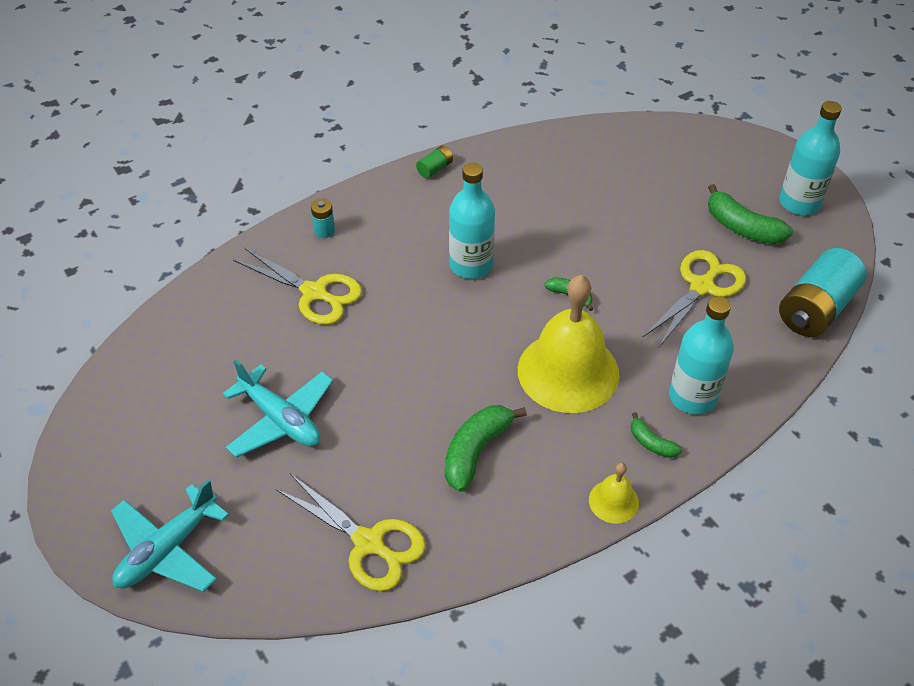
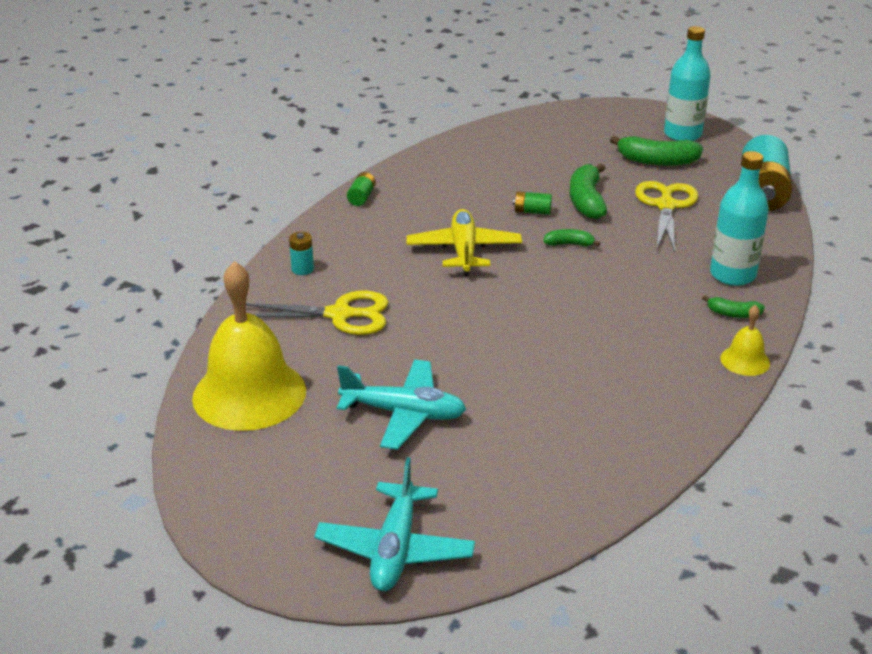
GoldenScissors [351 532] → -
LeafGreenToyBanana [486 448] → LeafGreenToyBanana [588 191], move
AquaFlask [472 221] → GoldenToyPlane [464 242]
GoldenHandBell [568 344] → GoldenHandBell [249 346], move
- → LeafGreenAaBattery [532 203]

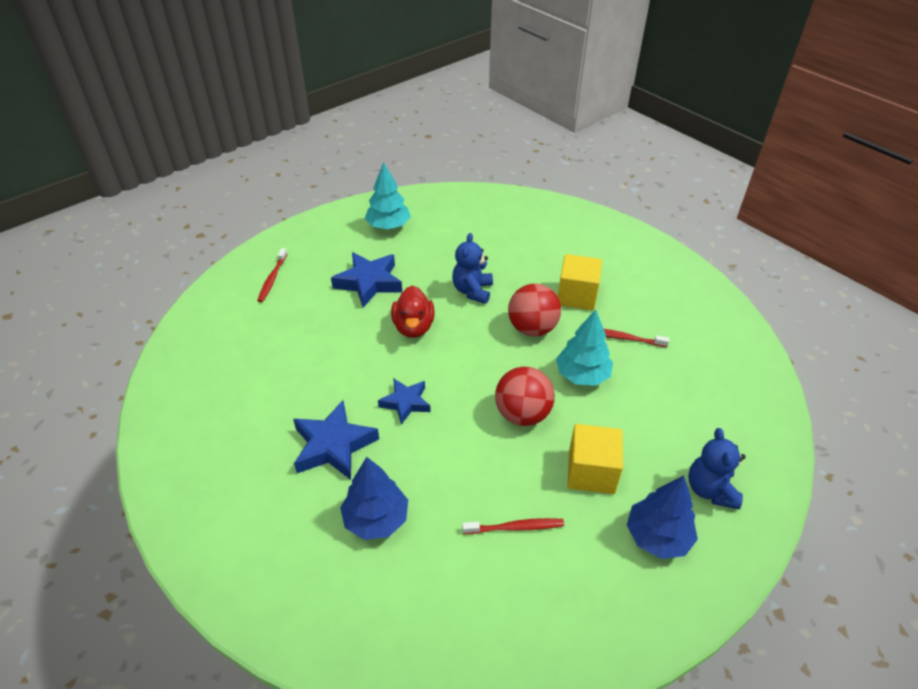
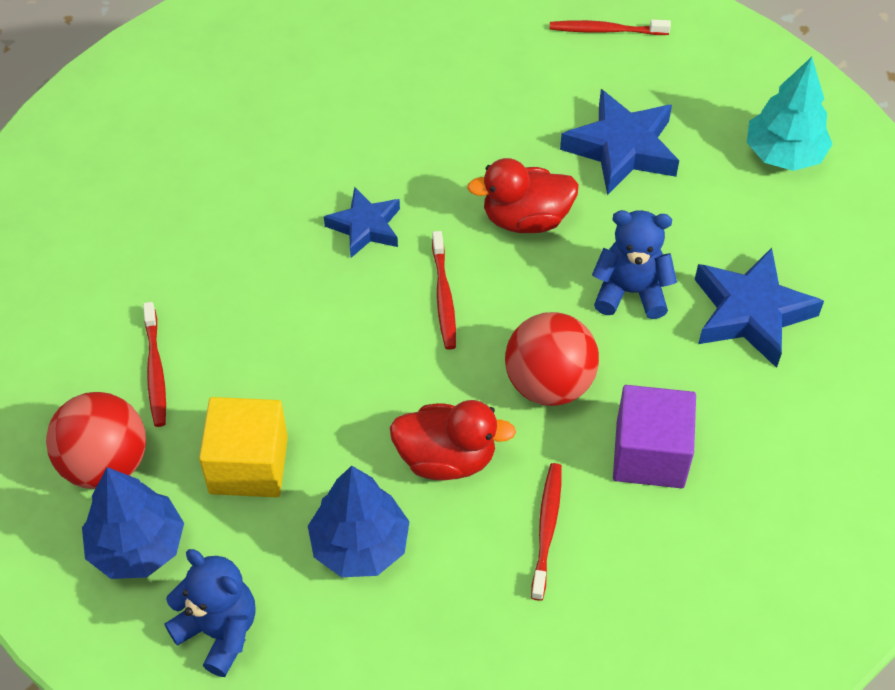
BlueStar [336 440] → BlueStar [759 308], move
BlueFirTree [374 498] → BlueFirTree [358 521], move
CrimsonPlayBall [525 396] → CrimsonPlayBall [96 440], move
AquaFirTree [584 347] → CrimsonRubberDuck [453 440]
GoldenBlock [580 282] → RoyalPurpleBlock [654 436]
BlueStuffedBear [717 468] → BlueStuffedBear [210 613], 45 degrees clockwise
- → CrimsonDentalBrush [444 290]

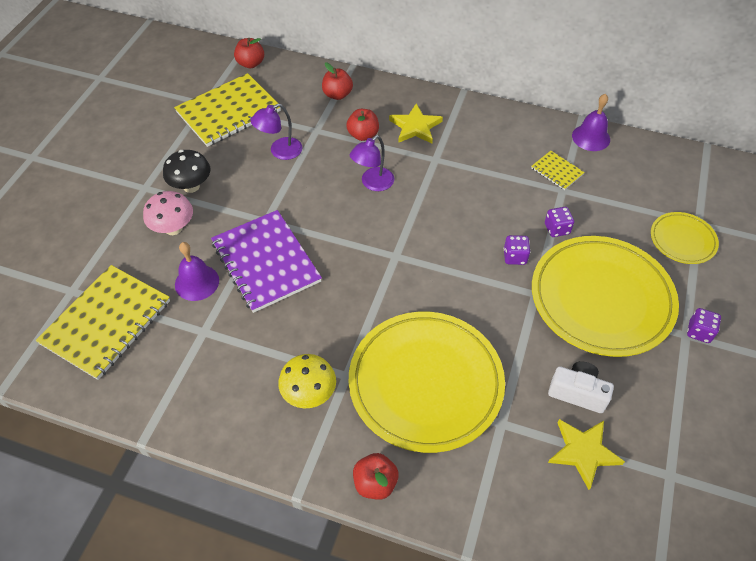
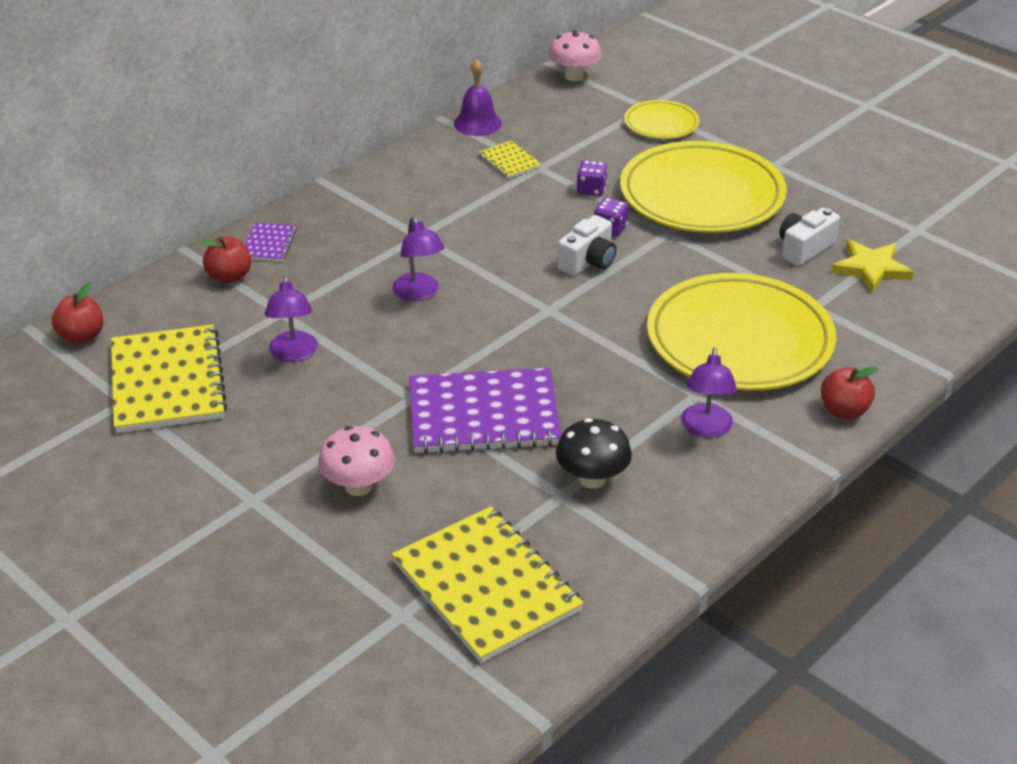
EbonyFungus [186 171] → EbonyFungus [594 453], move
RoyalPurpleHandBell [197 271] → -
GoldenFungus [307 381] → RoyalPurpleLamp [709 393]
CrimsonApple [363 125] → -
GoldenStar [416 123] → -
GoldenExerciseBook [558 170] → GoldenExerciseBook [509 160], 75 degrees clockwise
RoyalPurpleDie [704 325] → -
- → RoyalPurpleExerciseBook [271 242]
- → PinkFungus [575 55]
- → WhitePhotoCamera [586 245]

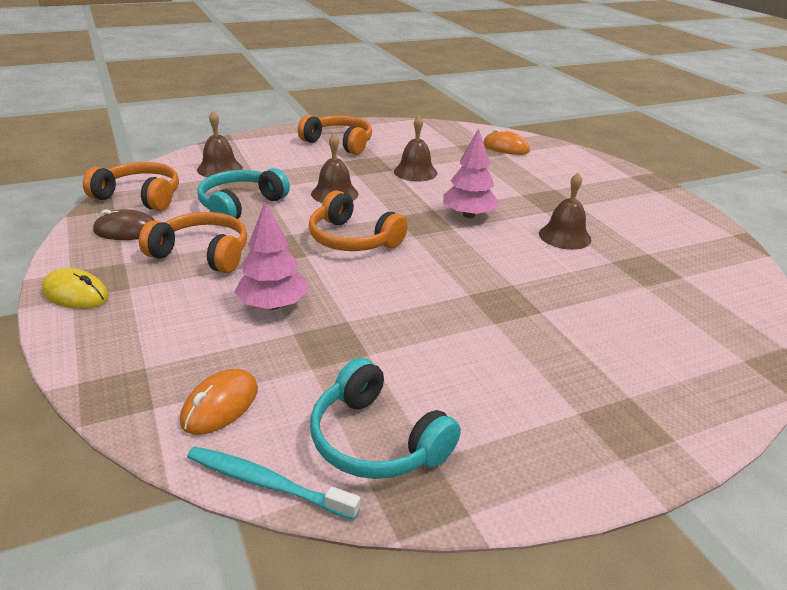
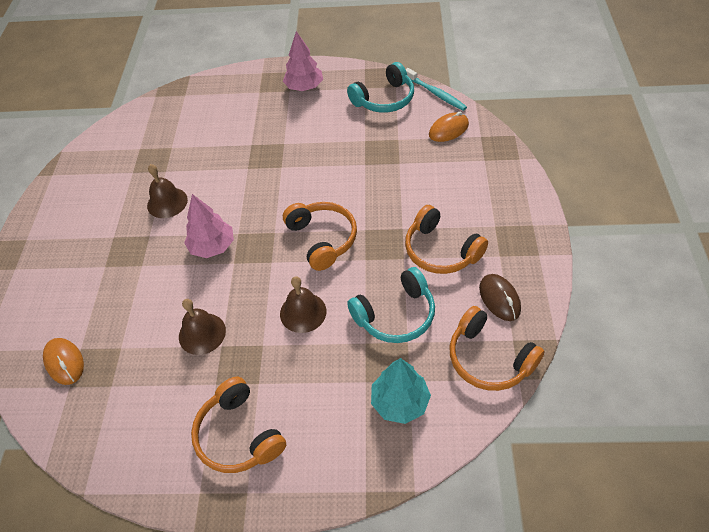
GoldenMouse [75 288] → -
DarkBrownMouse [124 224] → DarkBrownMouse [500 297], 45 degrees clockwise
DarkBrownHandBell [220 144] → AquaFirTree [401 391]
PinkFirTree [271 256] → PinkFirTree [303 61], move
AquaOverEarHeadphones [385 418] → AquaOverEarHeadphones [380 87], 75 degrees clockwise

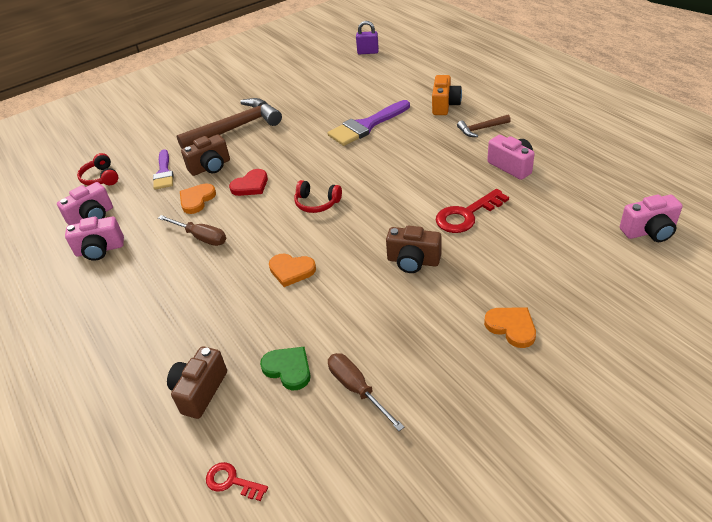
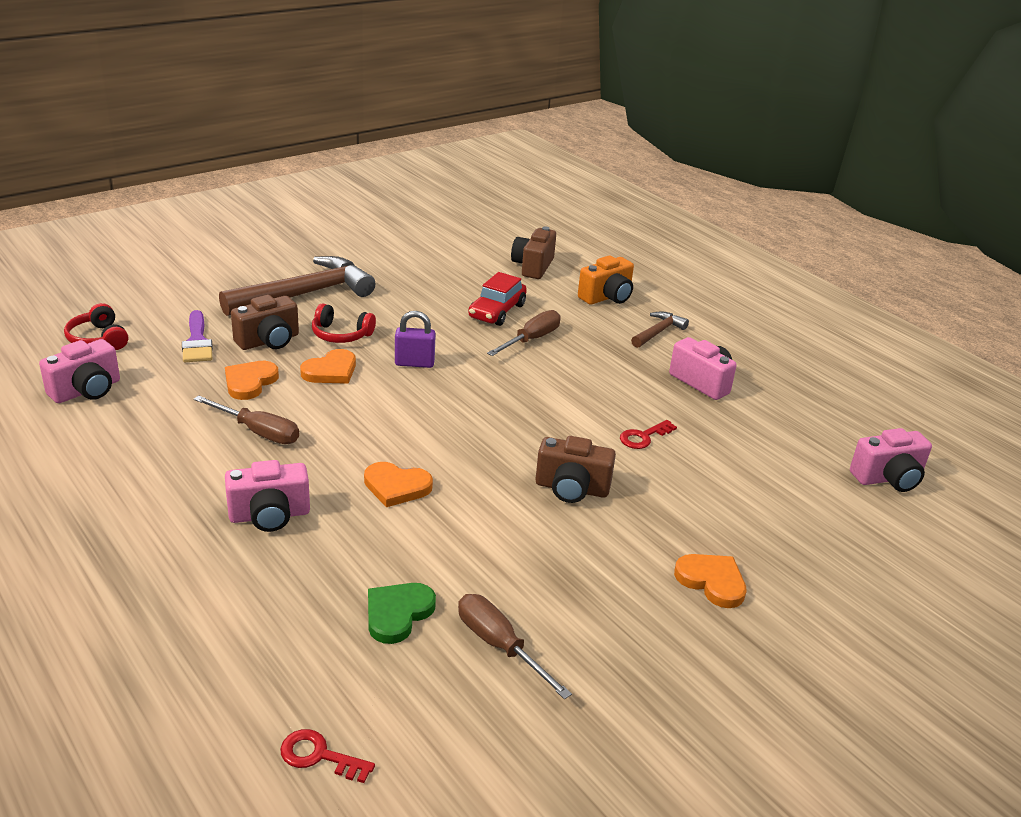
PinkPhotoCamera [94 239] → PinkPhotoCamera [267 496], move
DarkBrownPhotoCamera [197 382] → DarkBrownPhotoCamera [533 252], move
CrimsonLoveHeart [248 182] → BrightOrangeLoveHeart [328 366]
LeafGreenLoveHeart [285 368] → LeafGreenLoveHeart [402 613], 90 degrees counterclockwise
CrimsonOverEarHeadphones [318 196] → CrimsonOverEarHeadphones [344 323], move
RoyalPurplePaintBrush [368 123] → CrimsonToyCar [497 299]
RoyalPurpleLock [367 37] → RoyalPurpleLock [415 339], move
BrightOrangePhotoCamera [447 95] → BrightOrangePhotoCamera [606 280], 45 degrees clockwise
CrimsonKey [472 211] → CrimsonKey [648 434], x0.57
DarkBrownHammer [484 126] → DarkBrownHammer [660 329], 150 degrees clockwise
- → DarkBrownHandScrewdriver [524 333]

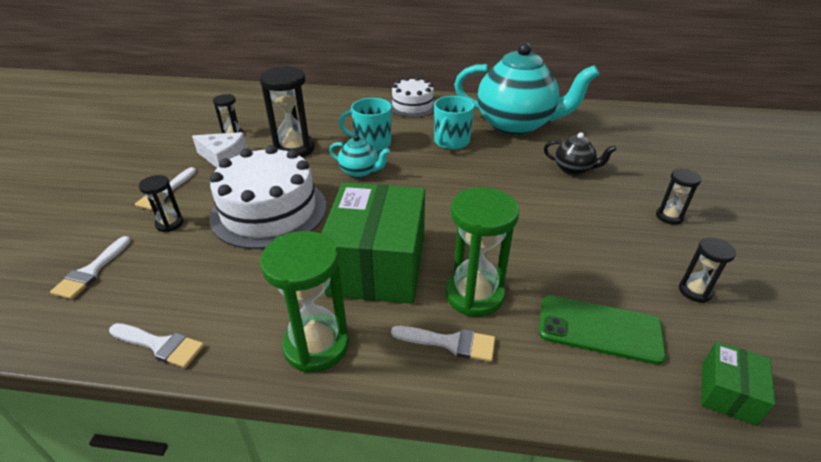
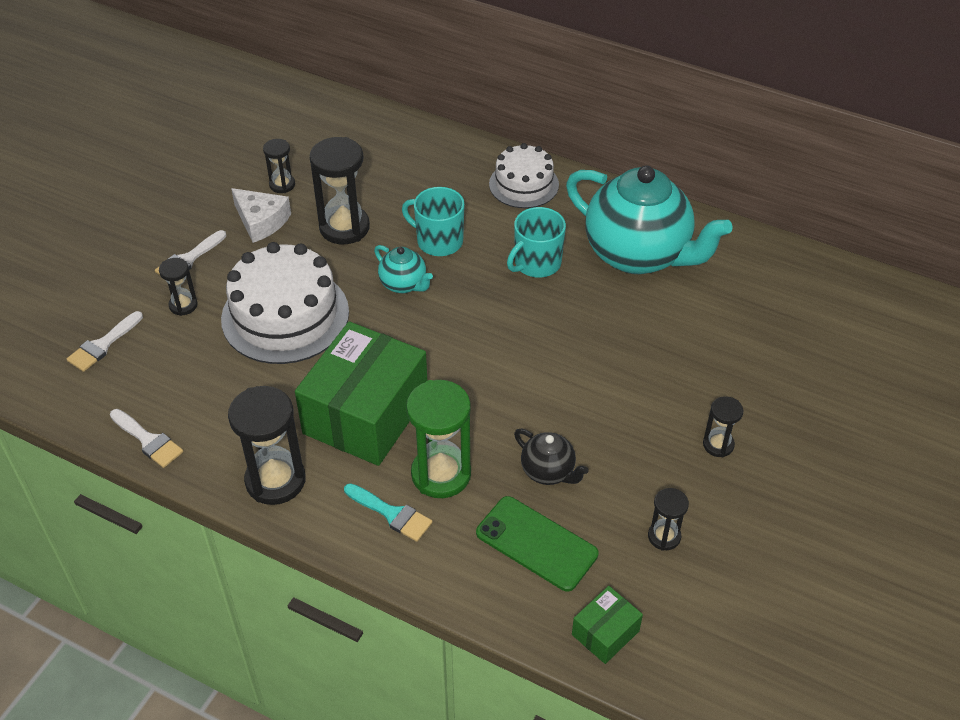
LeafGreenSandglass [304 302] → EbonySandglass [266 445]
WhitePaintBrush [443 344] → AquaPaintBrush [388 512]
EbonyChinaTeapot [580 154] → EbonyChinaTeapot [551 457], move

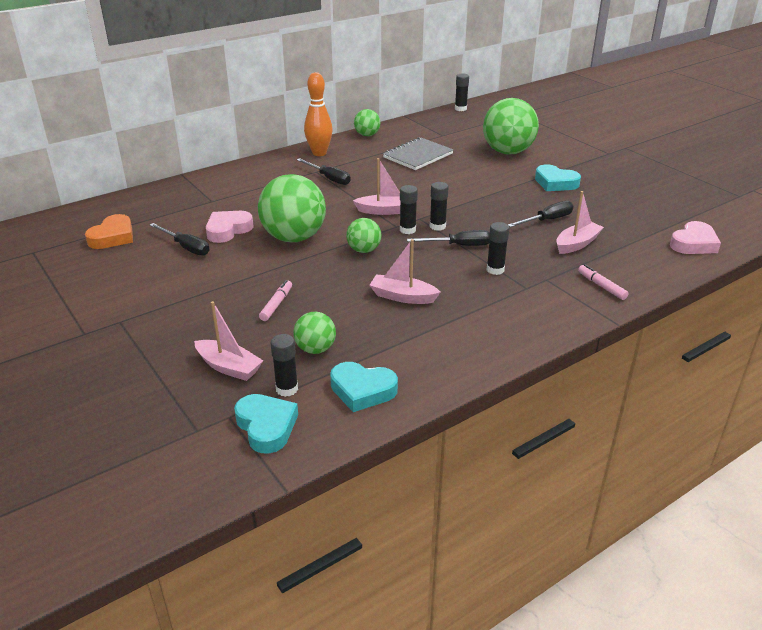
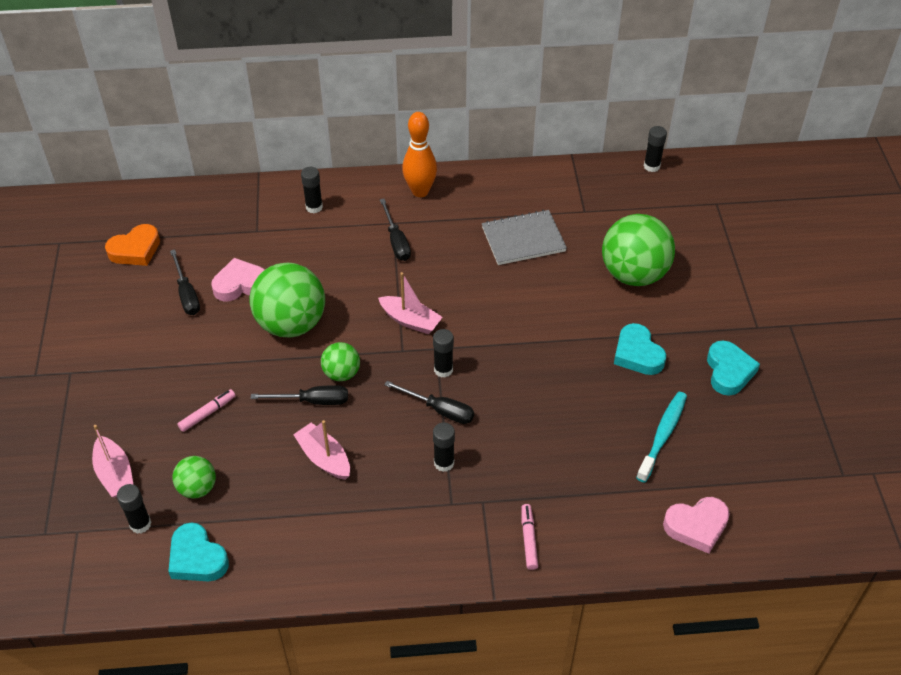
AquaLoveHeart [266 424] → AquaLoveHeart [733 368], move
LeafGreenPlayBall [367 122] → -
EbonyStickOfGlue [409 209] → EbonyStickOfGlue [312 190], move
EbonyHandScrewdriver [541 214] → EbonyHandScrewdriver [299 395], move
PinkToyBoat [580 222] → -
- → AquaDentalBrush [661 437]

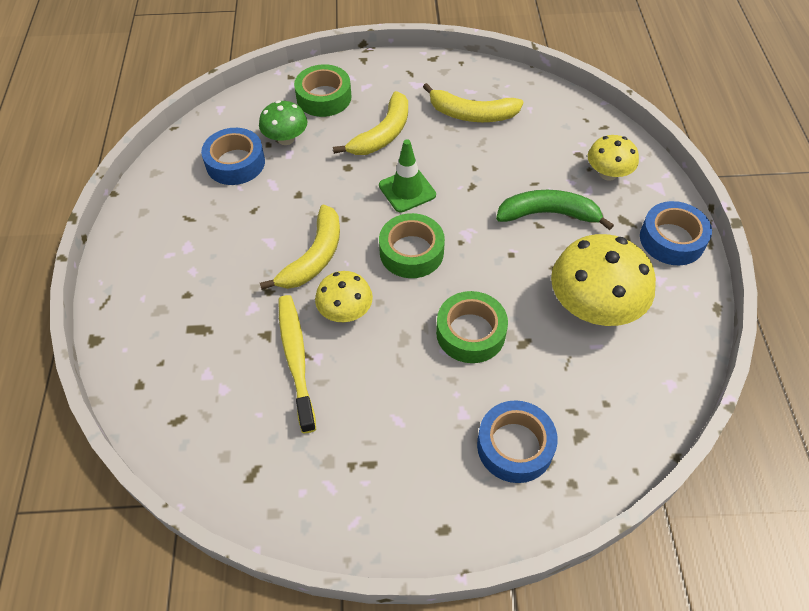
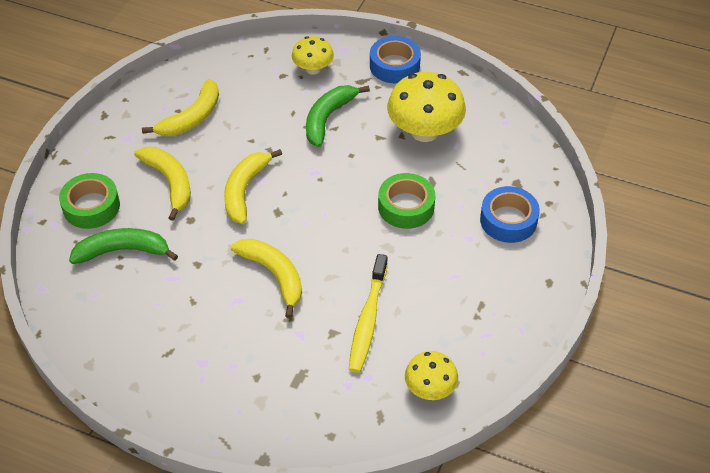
BlueRollOfTape [233 156] → -
LeafGreenFungus [283 123] → LeafGreenToyBanana [123 246]
GoldenDentalBrush [297 364] → GoldenDentalBrush [368 313], 90 degrees counterclockwise
GoldenFungus [344 296] → GoldenFungus [431 375], move
LeafGreenSafetyCone [407 176] → GoldenToyBanana [253 186]
LeafGreenRollOfTape [412 245] → -

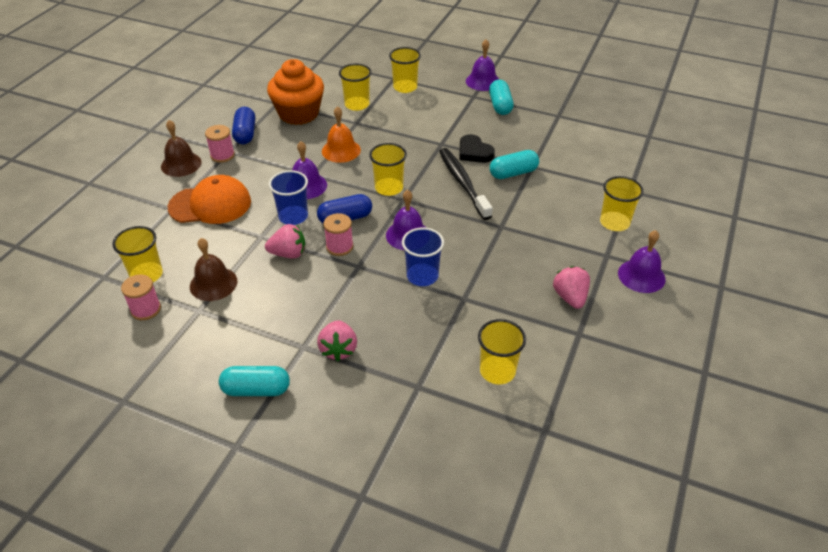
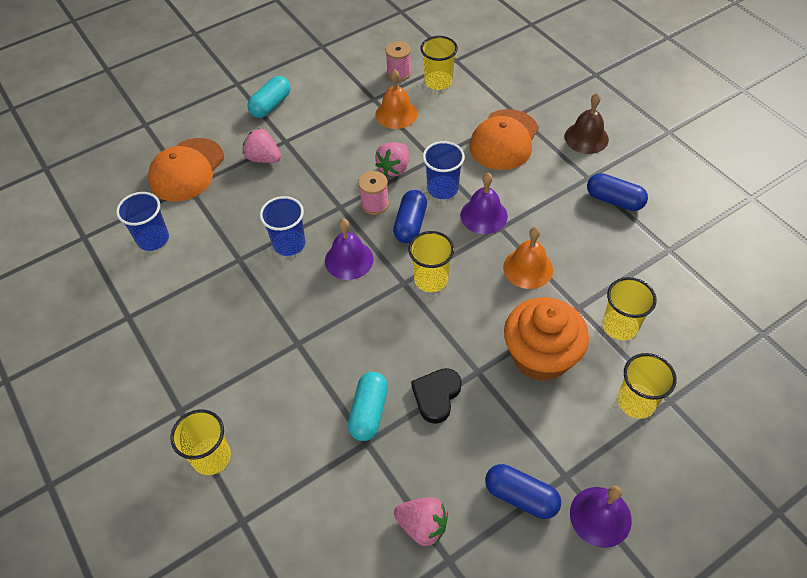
DarkBrownHandBell [213 269] → BrightOrangeHandBell [396 99]
PinkReelOfThread [220 144] → -
BrightOrangeMuffin [295 92] → BrightOrangeMuffin [546 339], move
EbonyDentalBrush [466 184] → -
EbonyLoveHeart [477 148] → EbonyLoveHeart [436 396], 60 degrees counterclockwise
GoldenTumbler [502 352] → BlueTumbler [142 221]
AquaPillShape [501 97] → BluePillShape [523 491]
PinkBerry [571 287] → PinkBerry [421 521], move
RoyalPurpleHandBell [642 261] → -
- → BrightOrangeCap [186 169]

